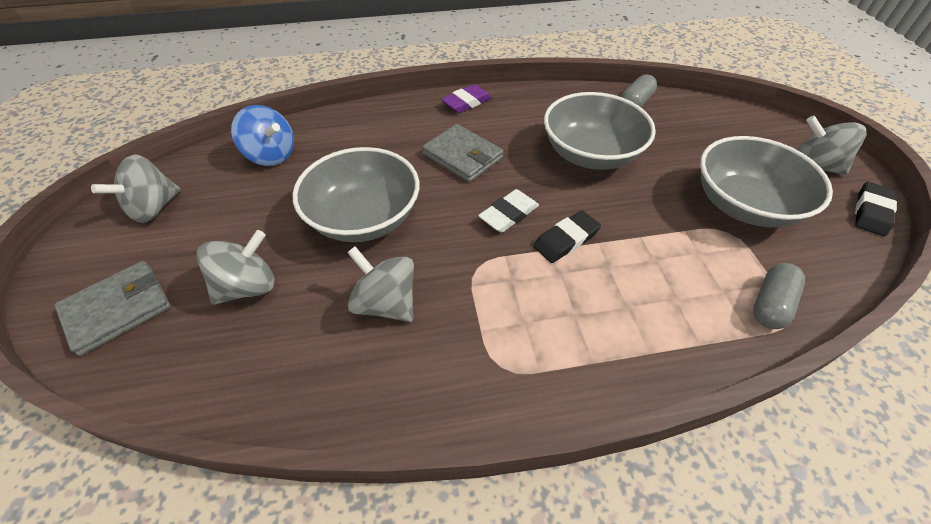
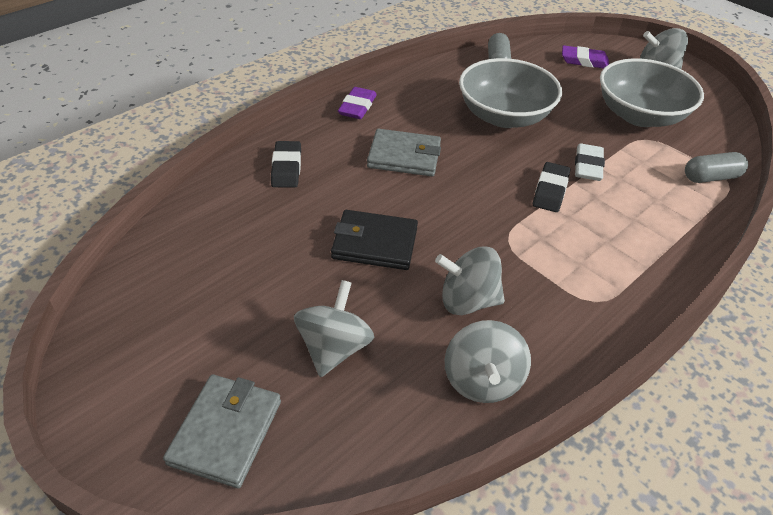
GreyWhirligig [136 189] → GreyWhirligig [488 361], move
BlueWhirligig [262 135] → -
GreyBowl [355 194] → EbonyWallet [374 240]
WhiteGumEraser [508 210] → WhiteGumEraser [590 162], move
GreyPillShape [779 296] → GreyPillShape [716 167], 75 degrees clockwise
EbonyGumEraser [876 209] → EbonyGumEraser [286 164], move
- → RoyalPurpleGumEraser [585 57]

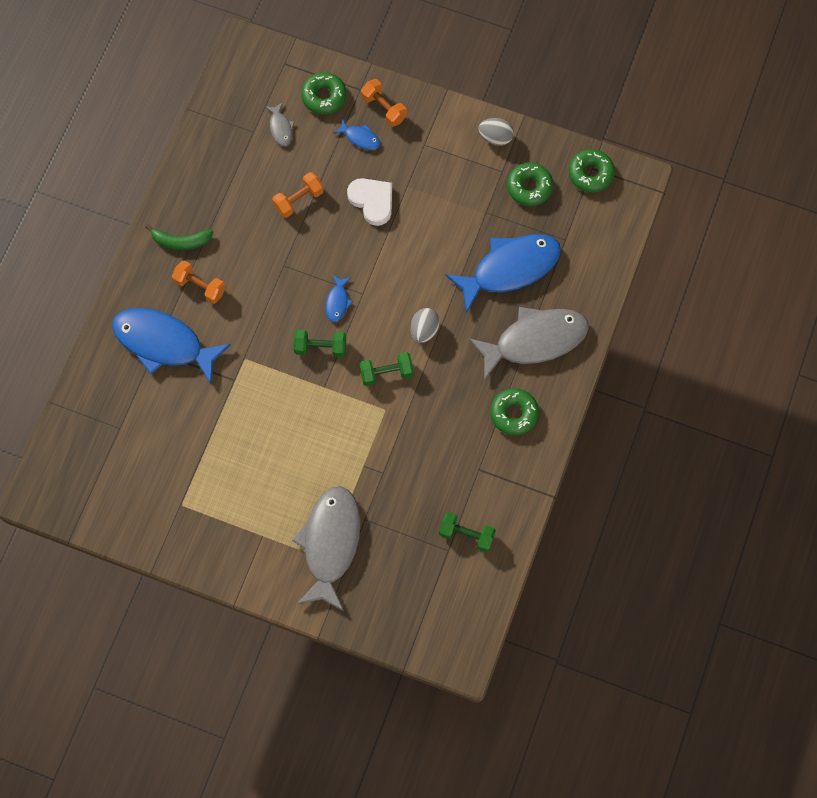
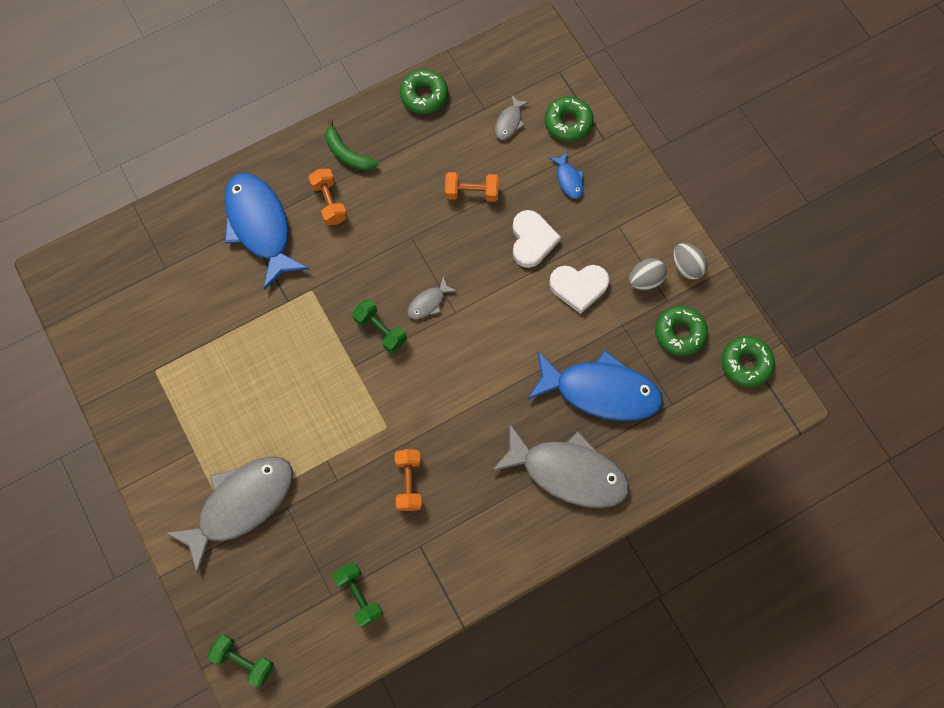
BlueToyFish [339 298] → GreyToyFish [431 298]
LeafGreenHandWeight [386 369] → LeafGreenHandWeight [240 661], move
BrightOrangeHandWeight [384 103] → BrightOrangeHandWeight [408 480], move
GreyToyEgg [425 325] → GreyToyEgg [648 274], move
LeafGreenDoughnut [514 412] → LeafGreenDoughnut [424 91], move
- → WhiteLoveHeart [579 289]

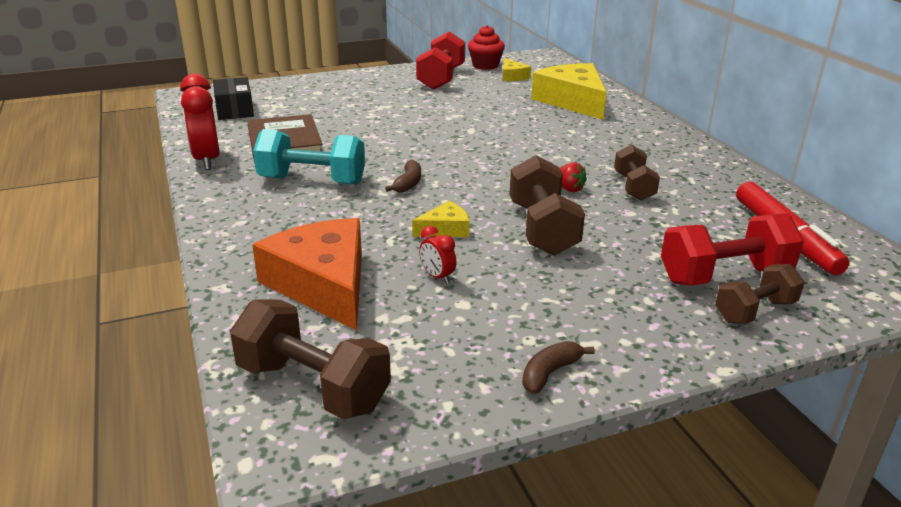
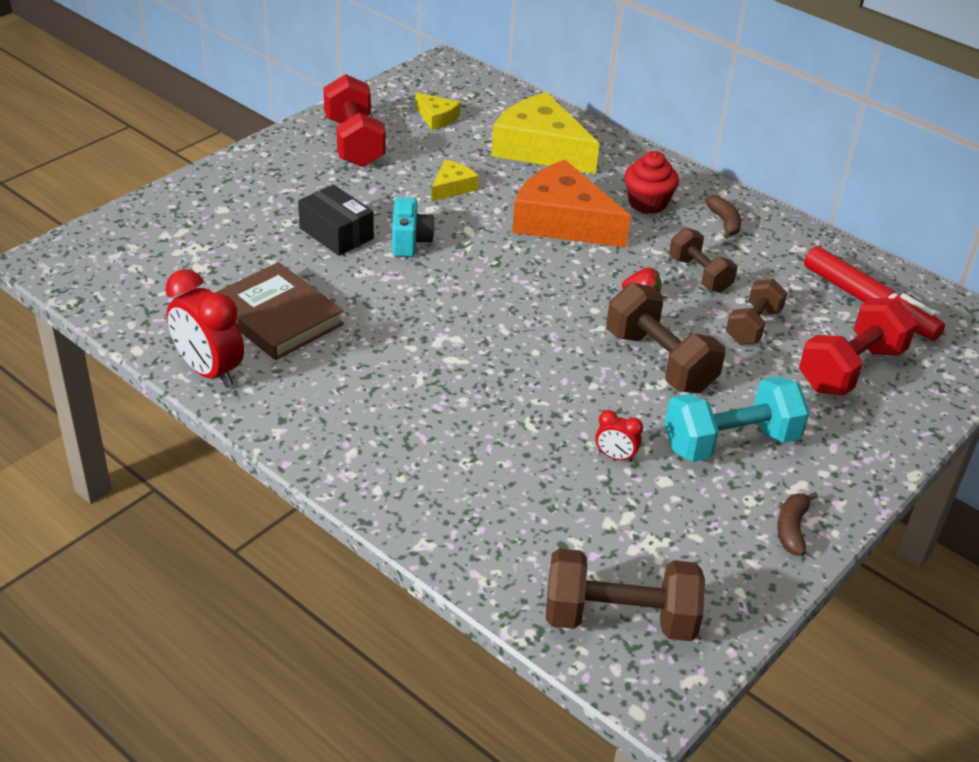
EbonyPackage [233 98] → EbonyPackage [336 220], move
BrightOrangePieceOfCheese [307 274] → BrightOrangePieceOfCheese [571 203], move
AquaHandWeight [309 157] → AquaHandWeight [737 419], move
DarkBrownToyBanana [403 176] → DarkBrownToyBanana [723 217], move
GoldenPieceOfCheese [440 219] → GoldenPieceOfCheese [455 180], move
CrimsonMuffin [486 47] → CrimsonMuffin [651 182], move
DarkBrownHandWeight [759 294] → DarkBrownHandWeight [756 312], move
- → AquaPhotoCamera [413 227]

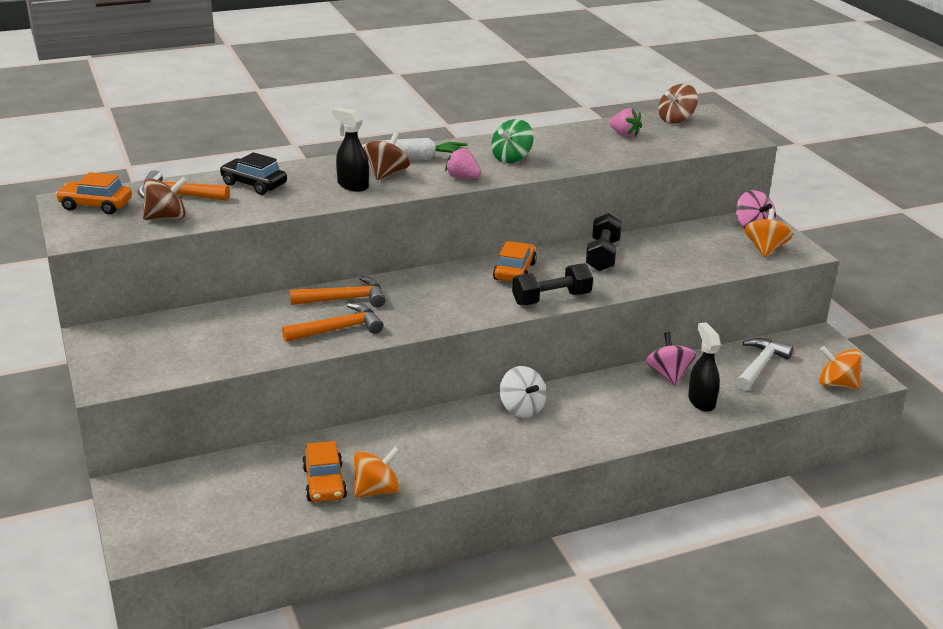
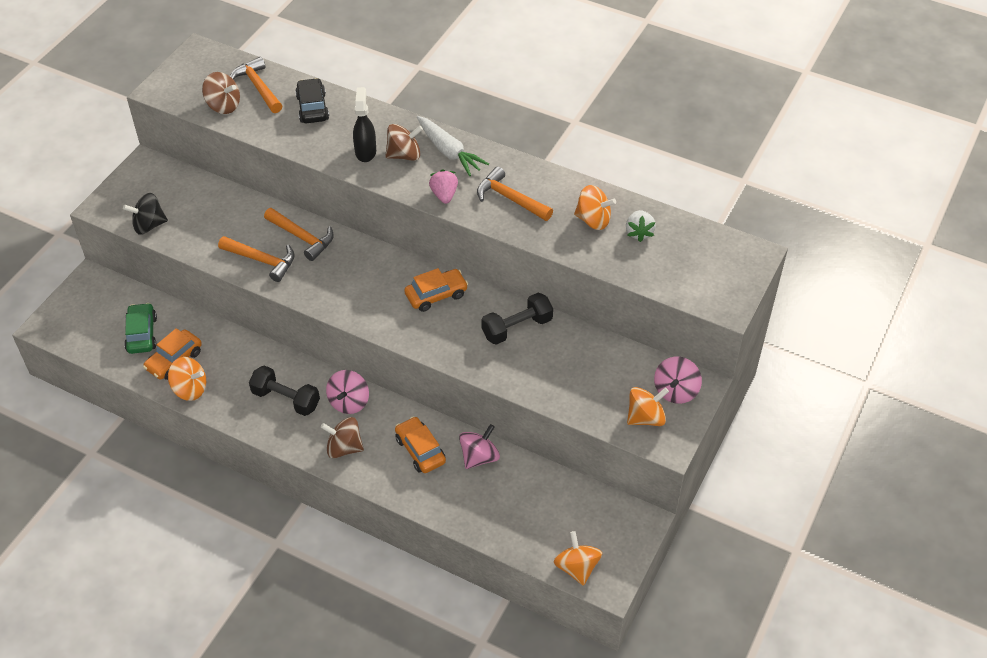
BrightOrangeToyCar [93 193] → BrightOrangeToyCar [420 444], move
LeafGreenWhirligig [512 141] → BrightOrangeHammer [515 193]
WhiteWhirligig [523 392] → PinkWhirligig [347 392]
EbonyHandWeight [552 284] → EbonyHandWeight [284 390], move
PinkBerry [625 122] → WhiteBerry [641 226]
DarkBrownWhirligig [678 104] → DarkBrownWhirligig [342 437], move
EbonySprayCleaner [704 367] → -
WhiteHammer [765 364] → -
- → EbonyWhirligig [145 214]
- → LeafGreenToyCar [140 328]
- → BrightOrangeWhirligig [595 207]

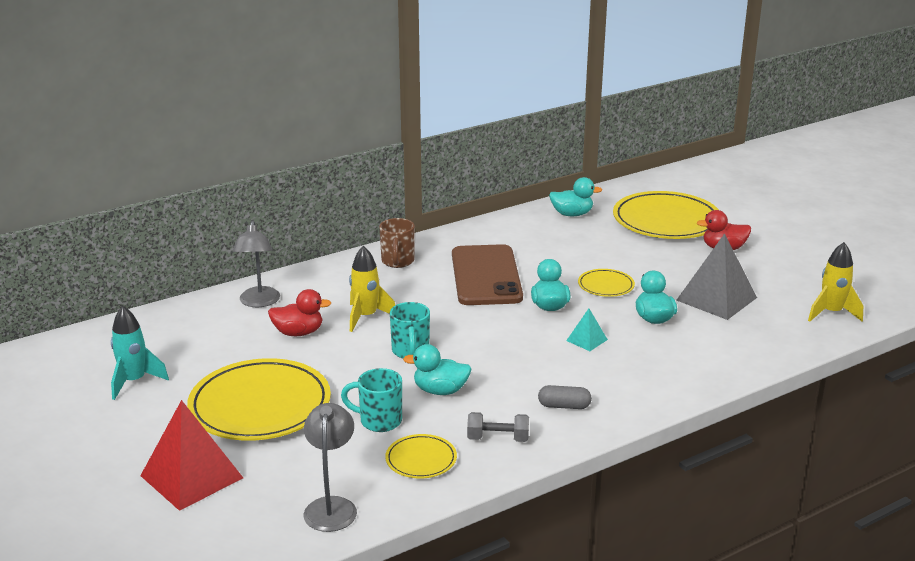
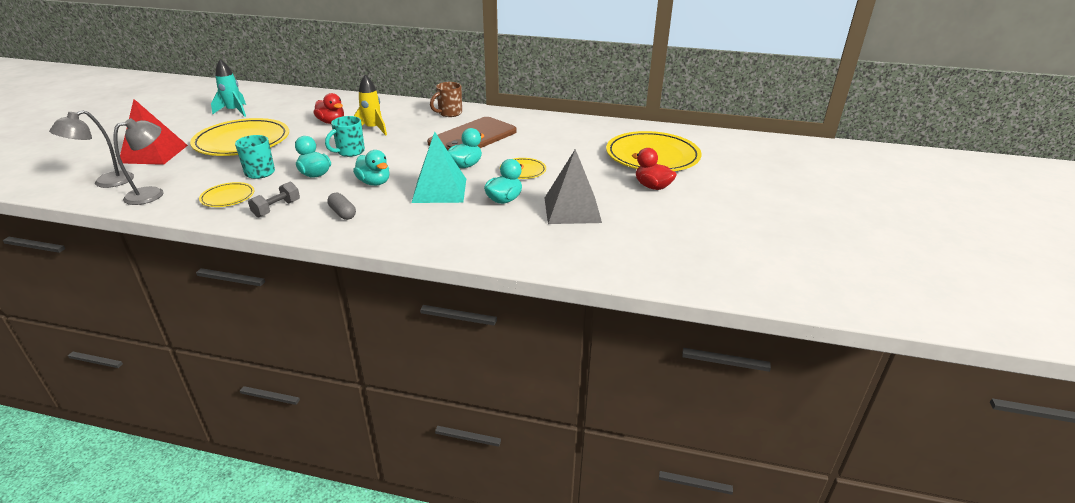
GreyLamp [256 263] → GreyLamp [91 149], move
GreyHandWeight [498 427] → GreyHandWeight [274 200], 75 degrees clockwise
AquaRubberDuck [575 196] → AquaRubberDuck [371 168], move
AquaSolidPyramid [587 330] → AquaSolidPyramid [439 167], x2.08
GoldenToyRocket [835 282] → -

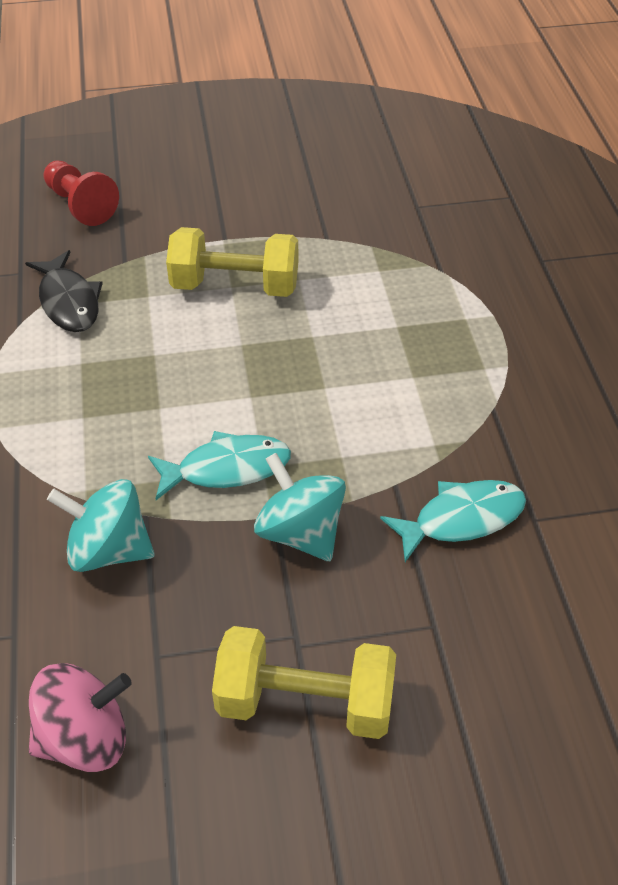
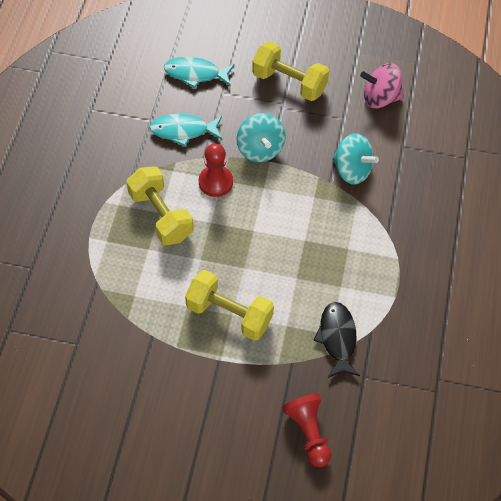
AquaToyFish [219 465] → AquaToyFish [199 72], move
- → GoldenHandWeight [160 205]
- → CrimsonPawn [216 170]

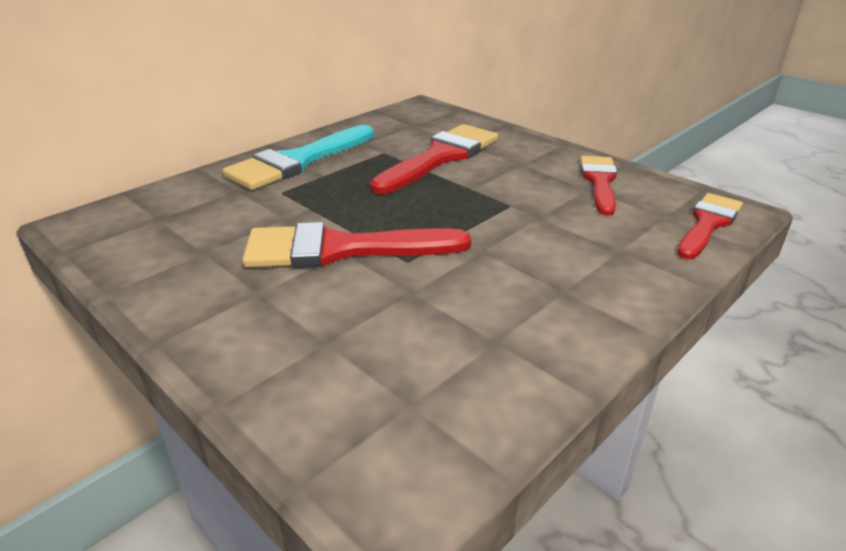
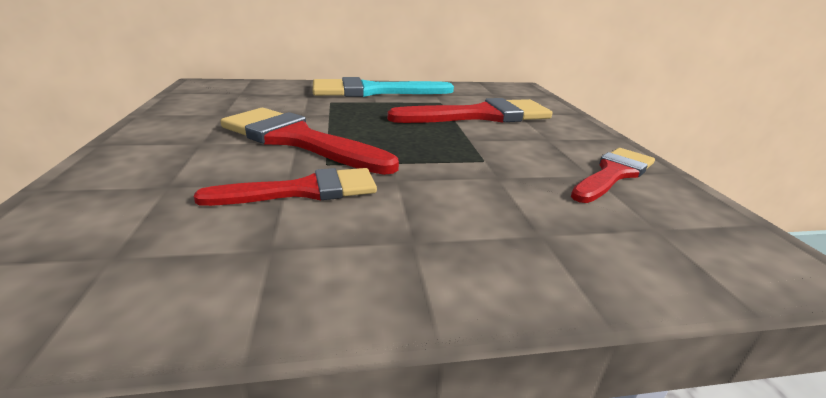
CrimsonPaintBrush [710 226] → CrimsonPaintBrush [285 187], move

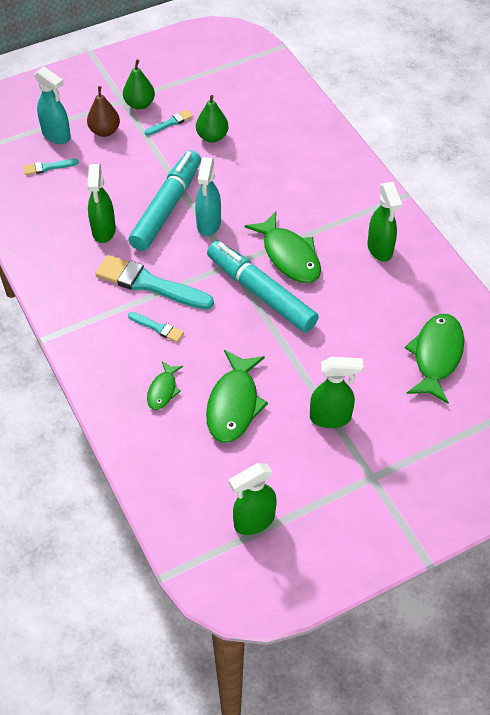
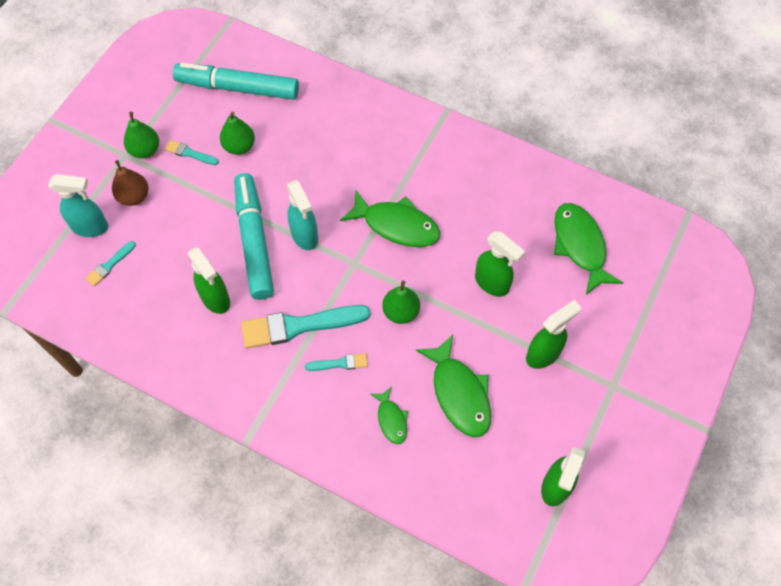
AquaPaintBrush [169 122] → AquaPaintBrush [192 152], 90 degrees counterclockwise
AquaFeltPen [263 287] → AquaFeltPen [236 81], move
LeafGreenSprayCleaner [384 222] → LeafGreenSprayCleaner [500 264], move
- → LeafGreenPear [401 302]

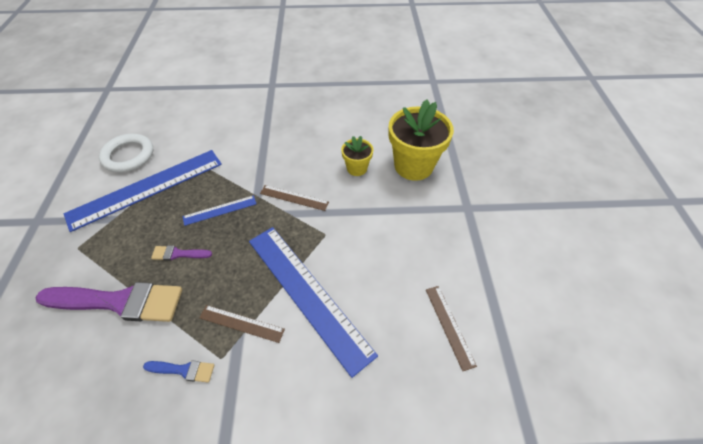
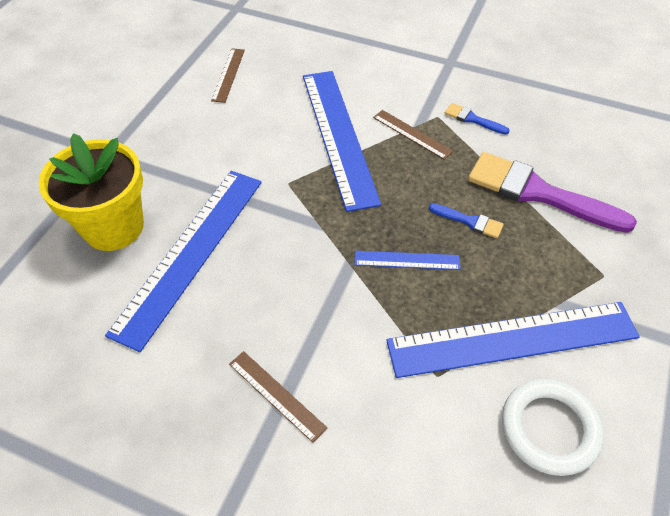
RoyalPurplePaintBrush [181 253] → BluePaintBrush [466 220]
DarkBrownRuler [294 198] → DarkBrownRuler [278 397], move
GoldenPlantPot [357 156] → BlueRuler [183 261]

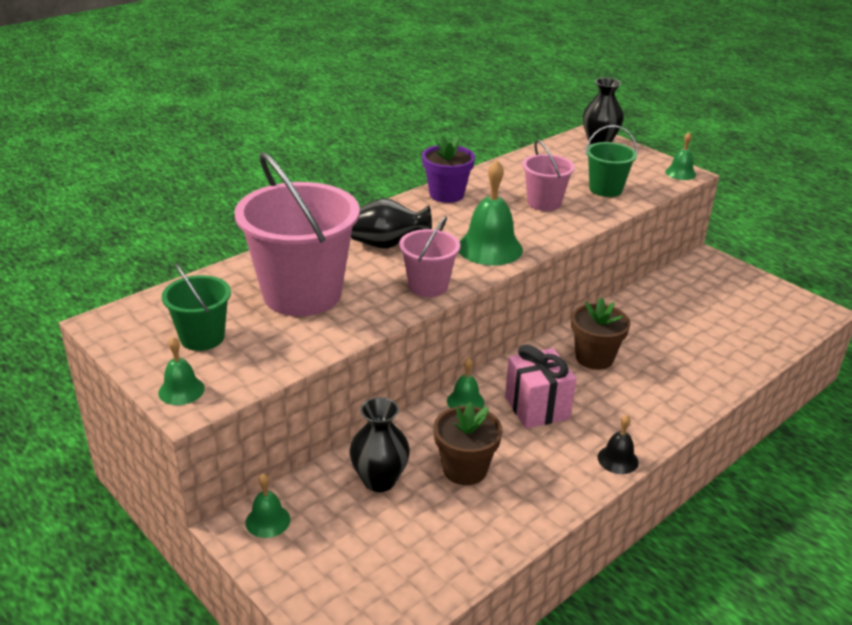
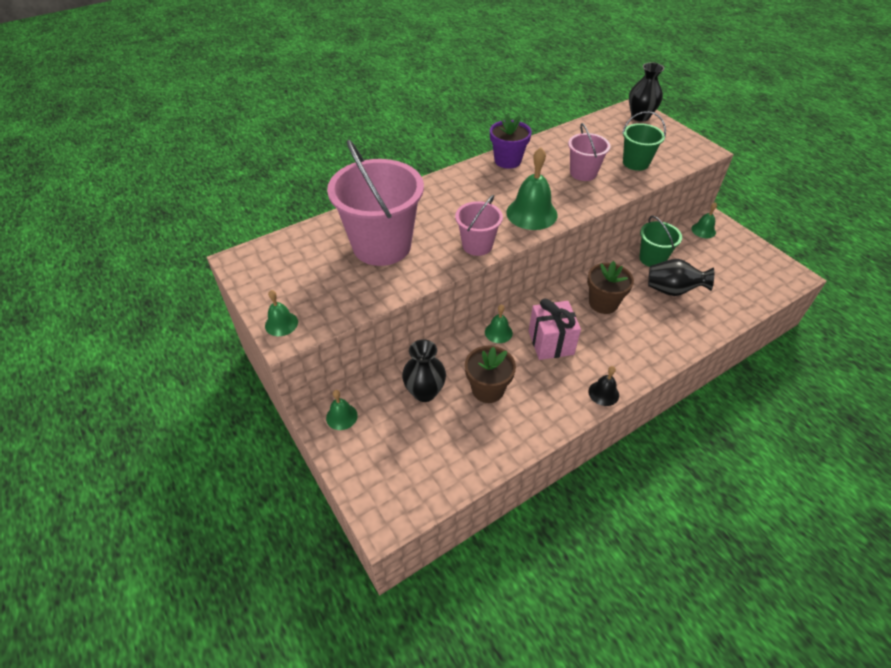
LeafGreenPail [196 307] → LeafGreenPail [660 241], move
EbonyTallVase [391 223] → EbonyTallVase [681 277], move
LeafGreenHandBell [680 156] → LeafGreenHandBell [704 220], move

